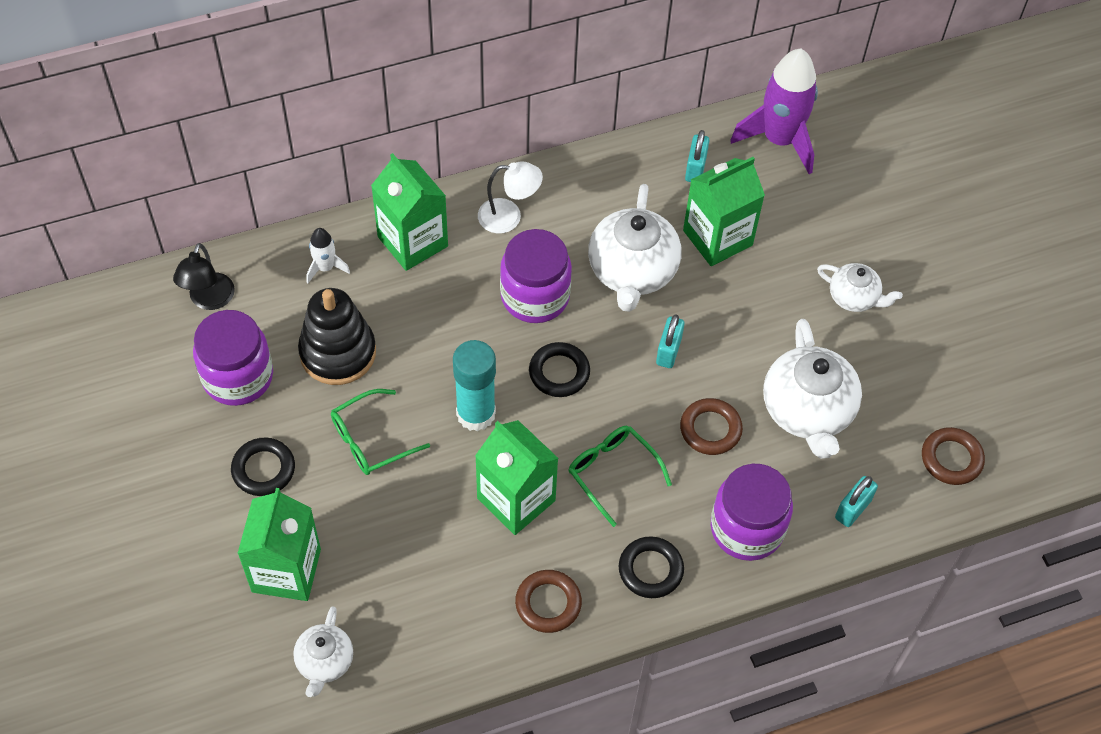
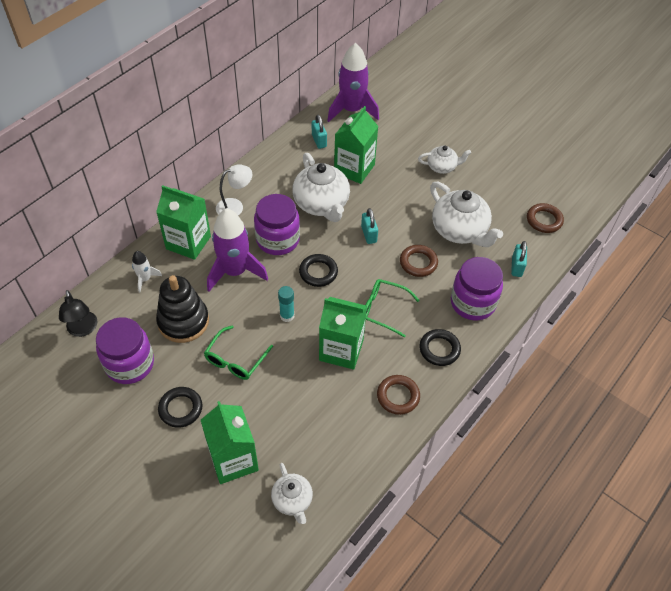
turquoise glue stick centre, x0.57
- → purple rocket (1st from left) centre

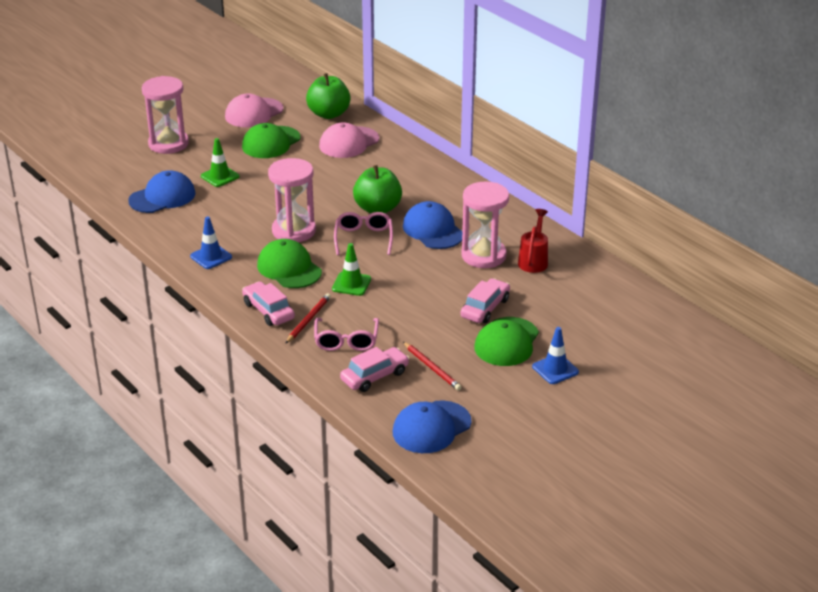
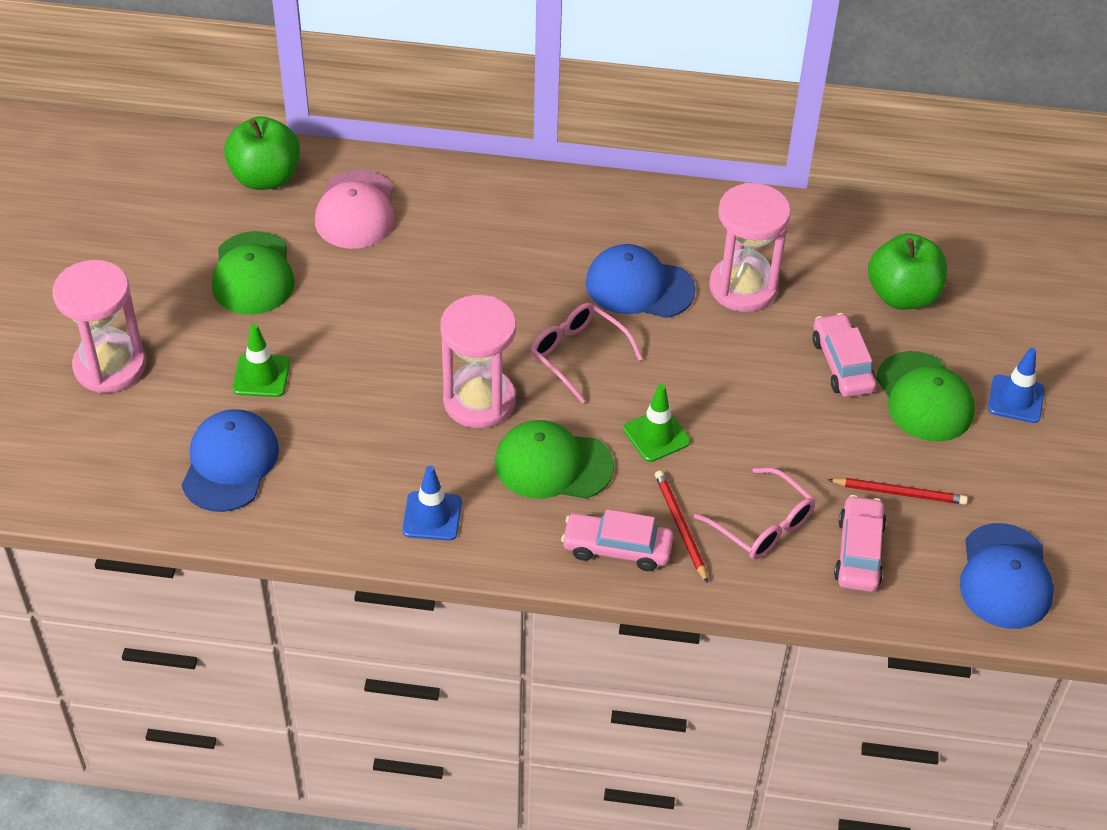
pink cap (1st from left) top left → -
green apple (2nd from left) top centre → green apple (2nd from left) top right, move
red watering can centre → -

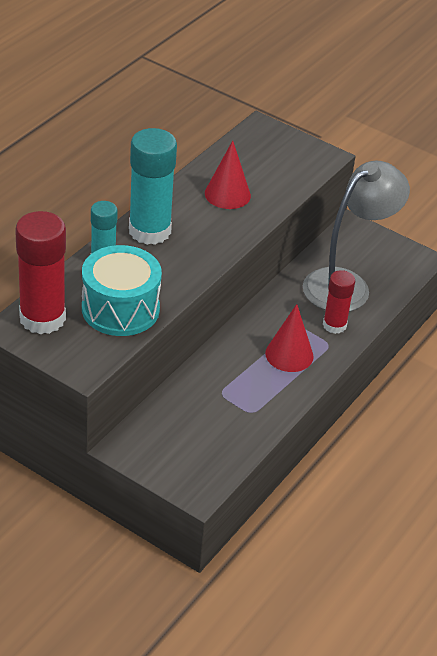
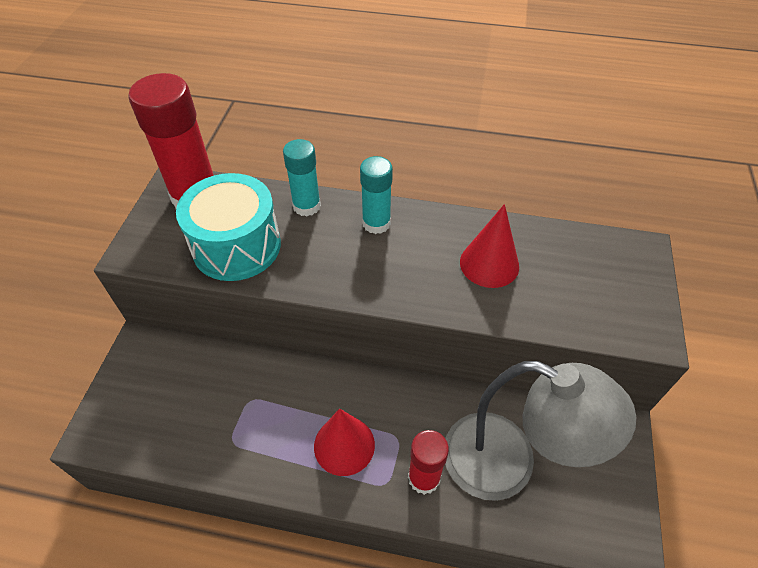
turquoise glue stick (2nd from left) top centre → turquoise glue stick (2nd from left) centre, x0.58

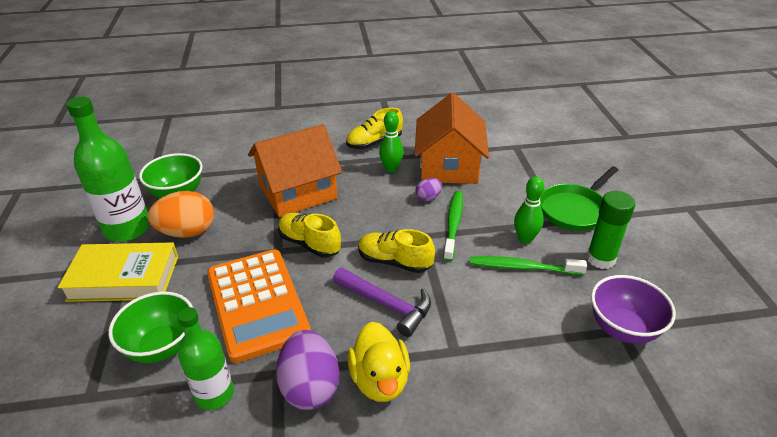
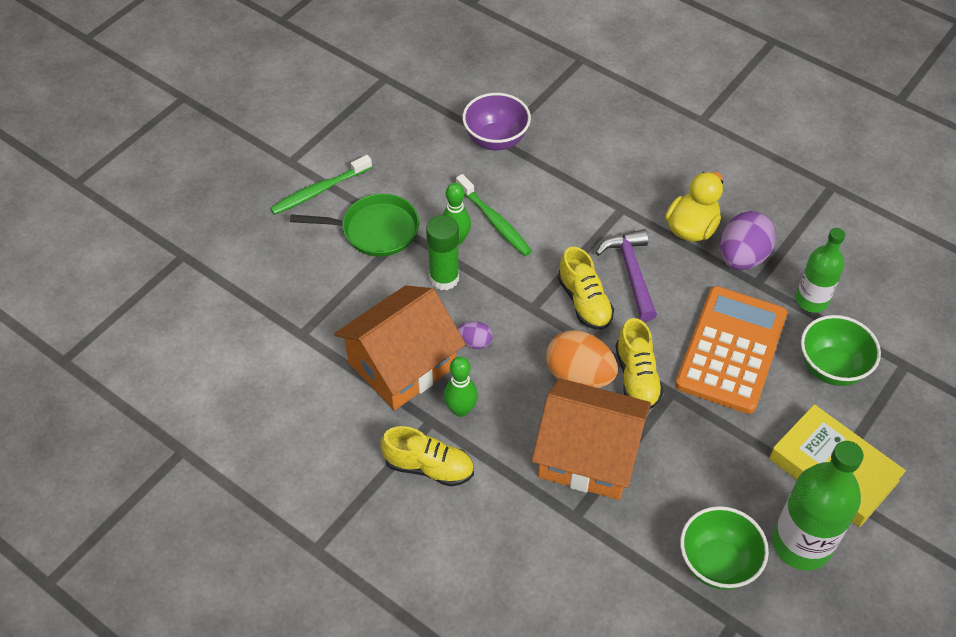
orange egg middle left → orange egg centre, move
green toothbrush (1st from left) centre → green toothbrush (1st from left) top centre, move
green glue stick middle right → green glue stick centre, move

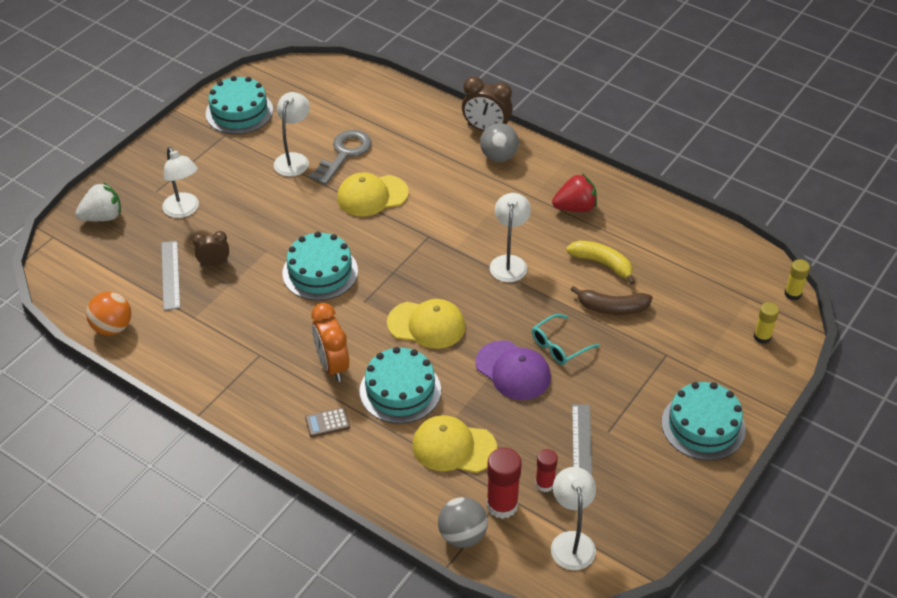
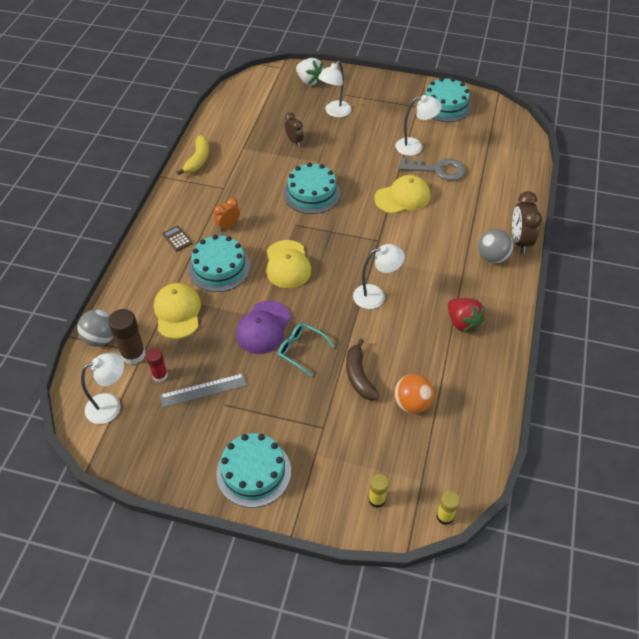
yellow cap (1st from left in the first image) top centre → yellow cap (3rd from left) top centre, 105 degrees clockwise
yellow banana middle right → yellow banana top left, move
grey ruler (1st from left) middle left → -
orange ball middle left → orange ball centre, move
orange clock centre, x0.62
red glue stick (1st from left) bottom centre → brown glue stick middle left

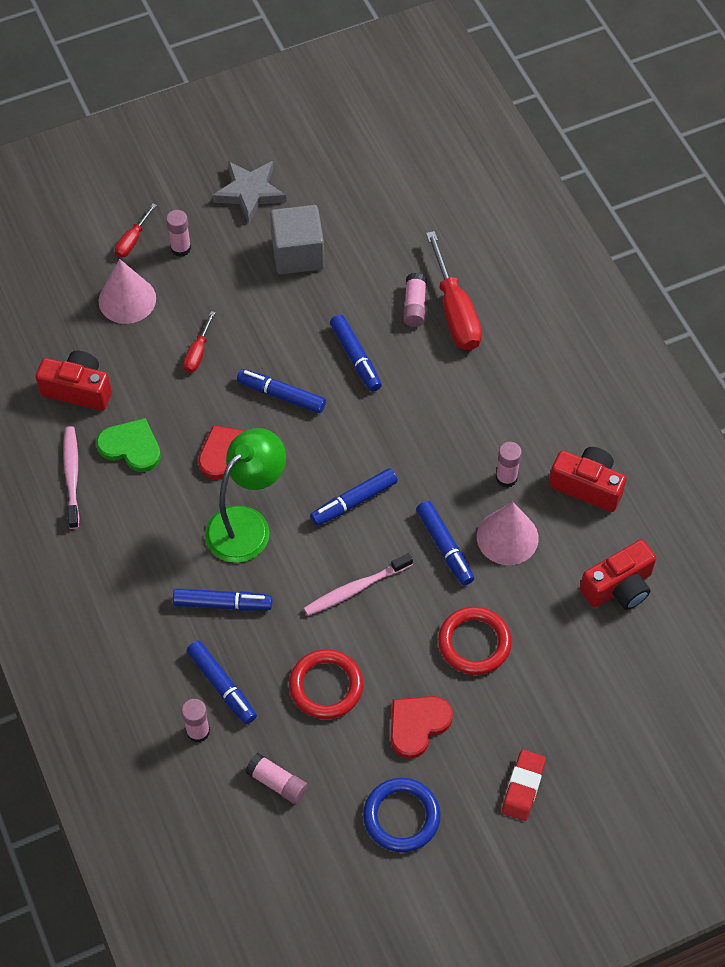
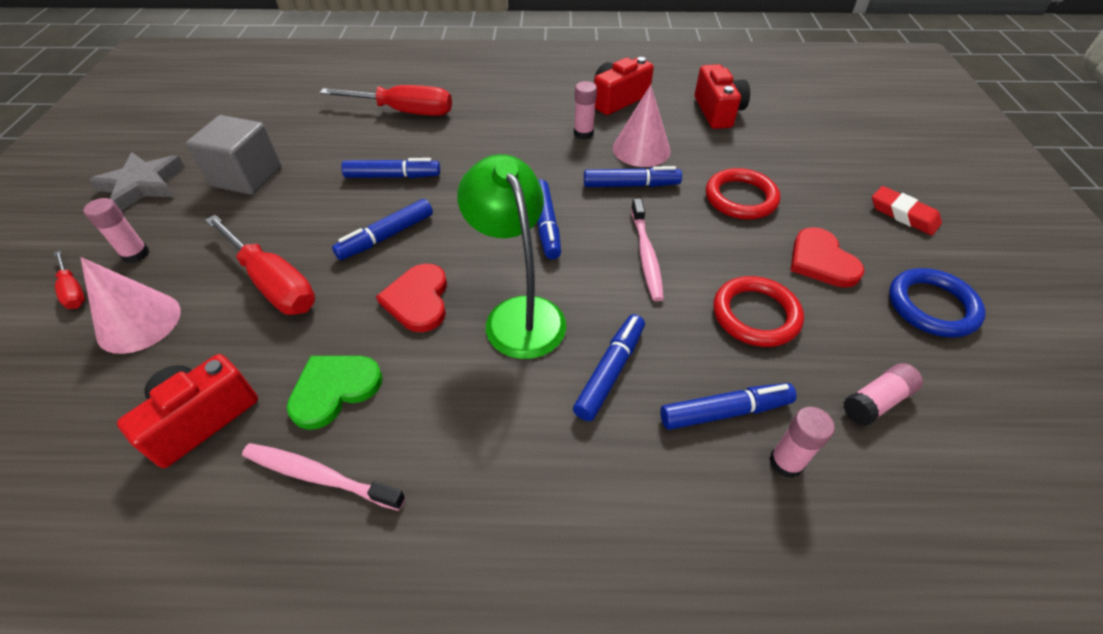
pink glue stick (4th from left) top centre → -
red screwdriver (2nd from left) middle left, x1.98

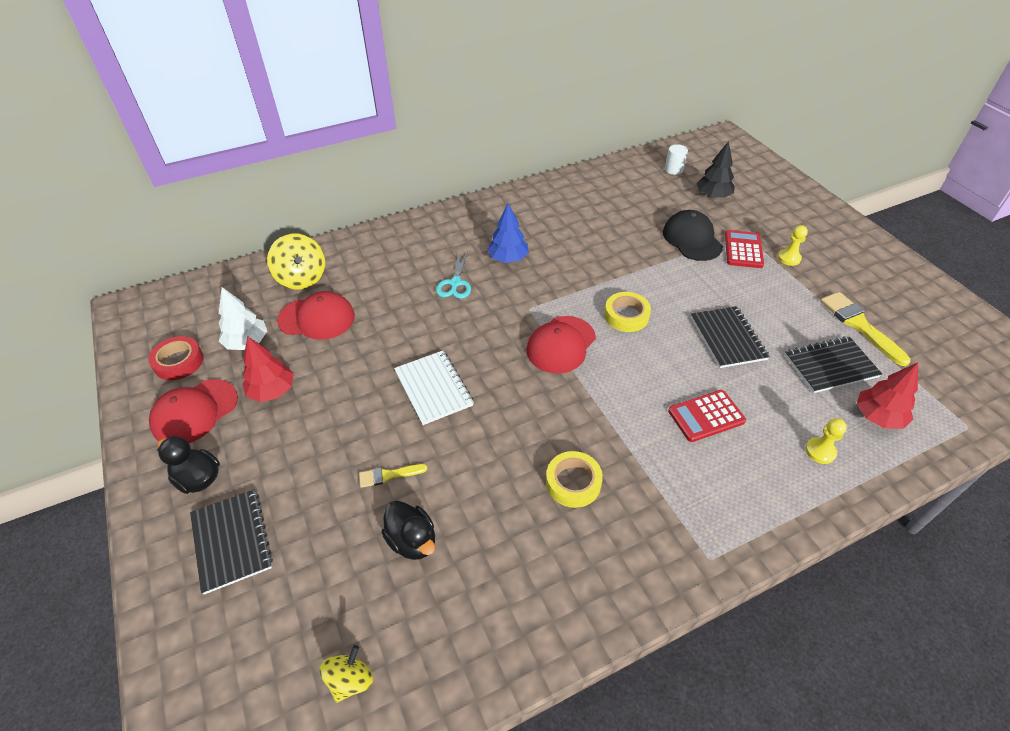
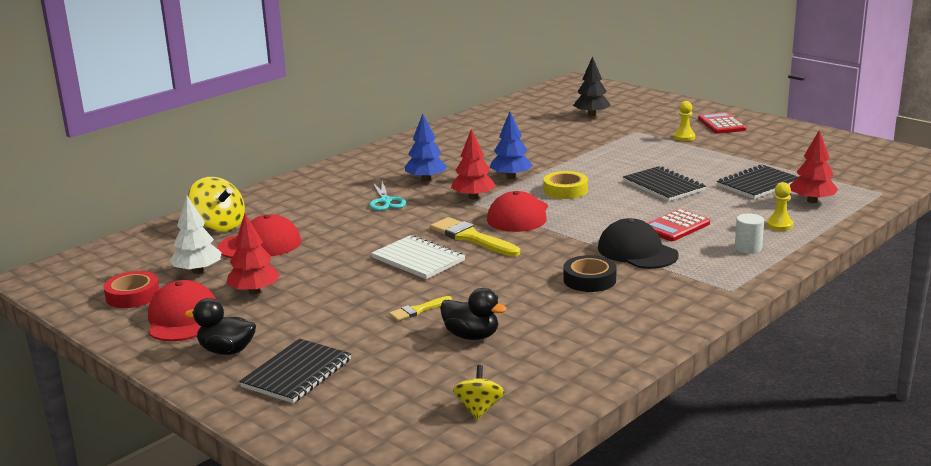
white cylinder top right → white cylinder middle right, move
black cap top right → black cap middle right, move
red calculator (2nd from left) middle right → red calculator (2nd from left) top right, move
yellow brush (2nd from left) middle right → yellow brush (2nd from left) centre, move
red cap (1st from left) middle left, 150 degrees clockwise
yellow tape (1st from left) centre → black tape centre
black notebook (1st from left) bottom left, 75 degrees clockwise
- → blue tree (2nd from left) top centre
- → red tree (2nd from left) centre

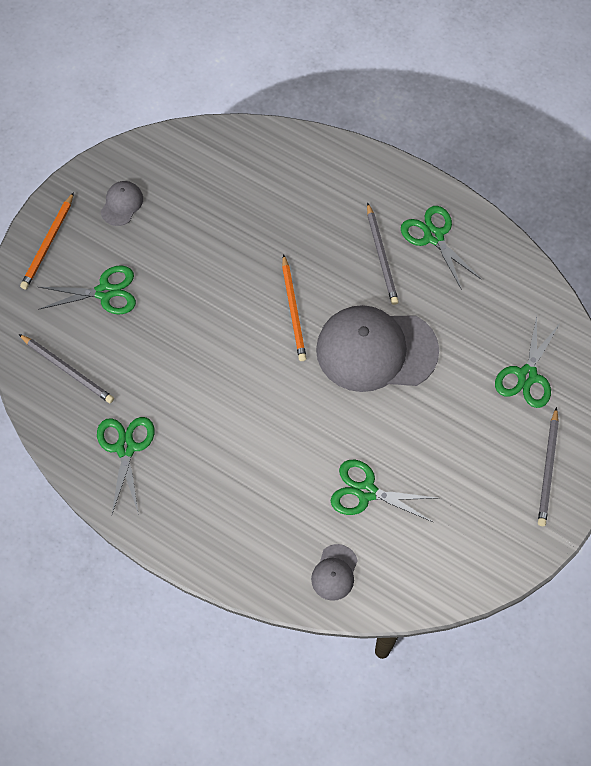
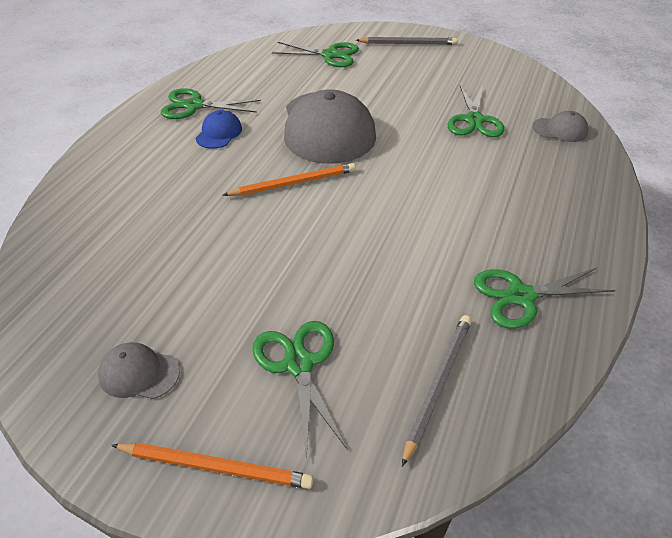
grey pencil (2nd from left) top centre → blue cap top left
green scissors (4th from left in the first image) top right → green scissors (1st from left) top left, 45 degrees clockwise

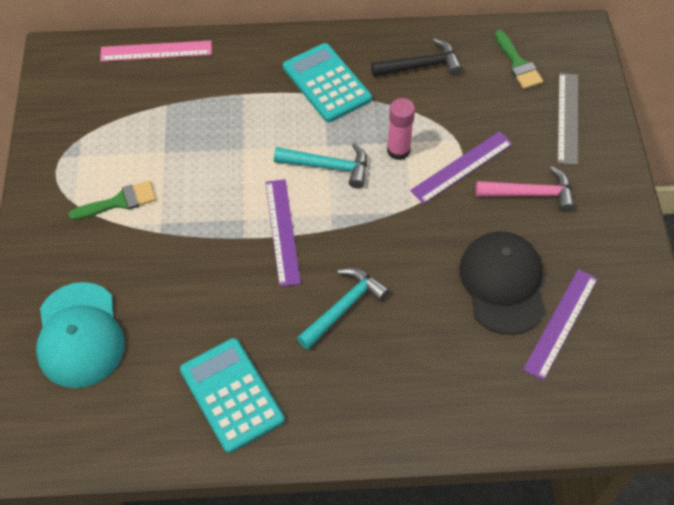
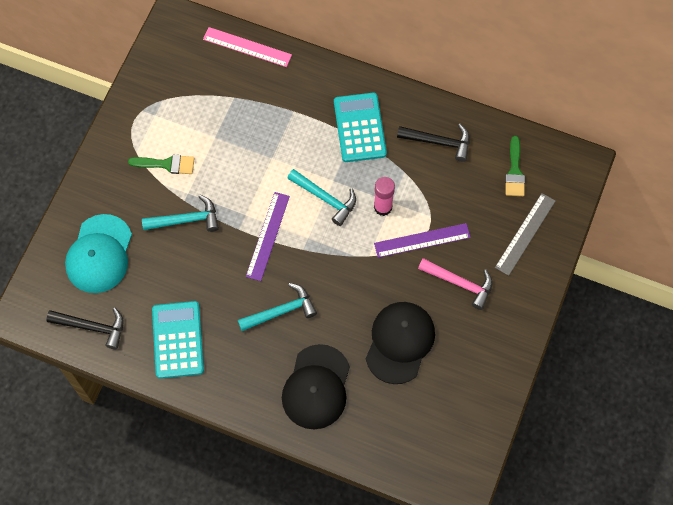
purple ruler (3rd from left) middle right → -
- → turquoise hammer (1st from left) middle left
- → black hammer (1st from left) middle left
- → black cap (1st from left) bottom centre

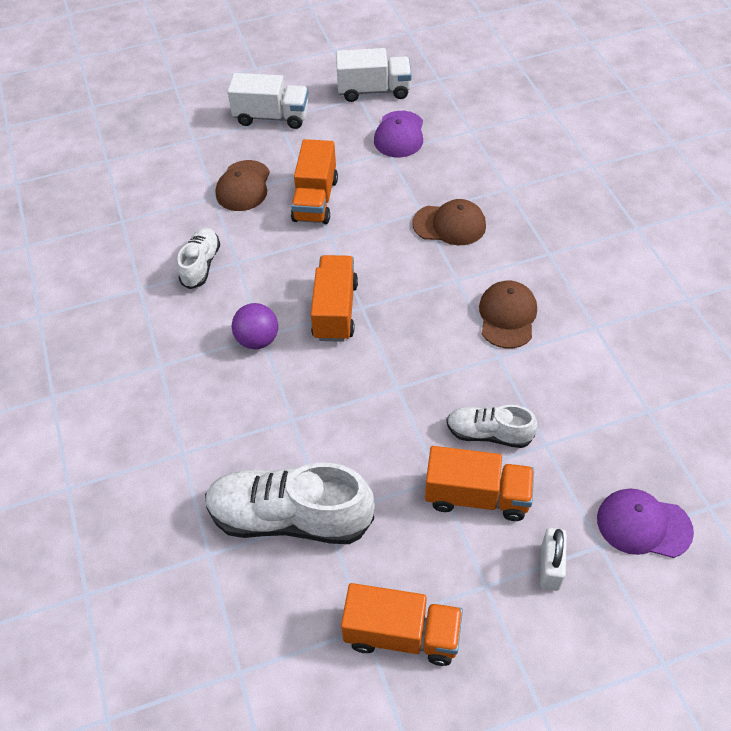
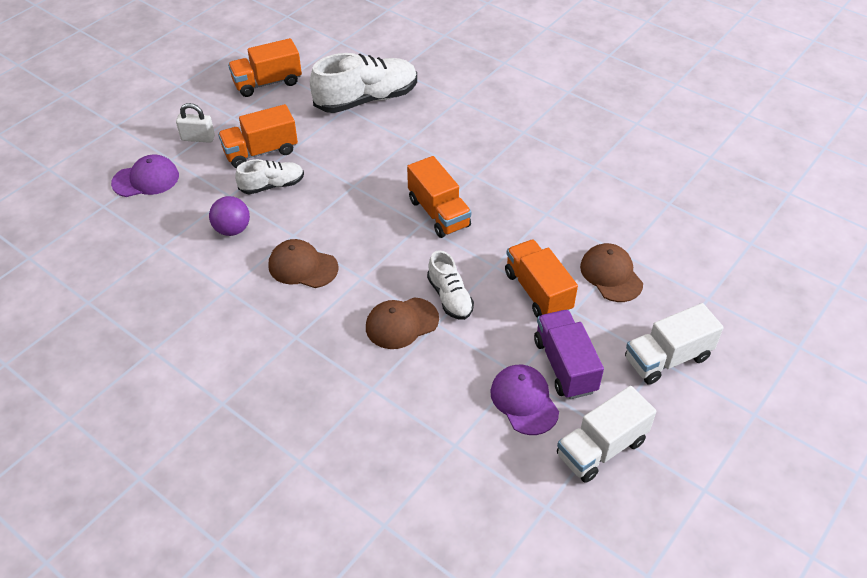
white shoe (1st from left in the first image) middle left → white shoe (3rd from left) centre, move
brown cap (3rd from left in the first image) middle right → brown cap (1st from left) centre, 135 degrees clockwise
purple ball centre → purple ball middle left, move
white padlock bottom right → white padlock top left, 60 degrees counterclockwise
- → purple truck centre

